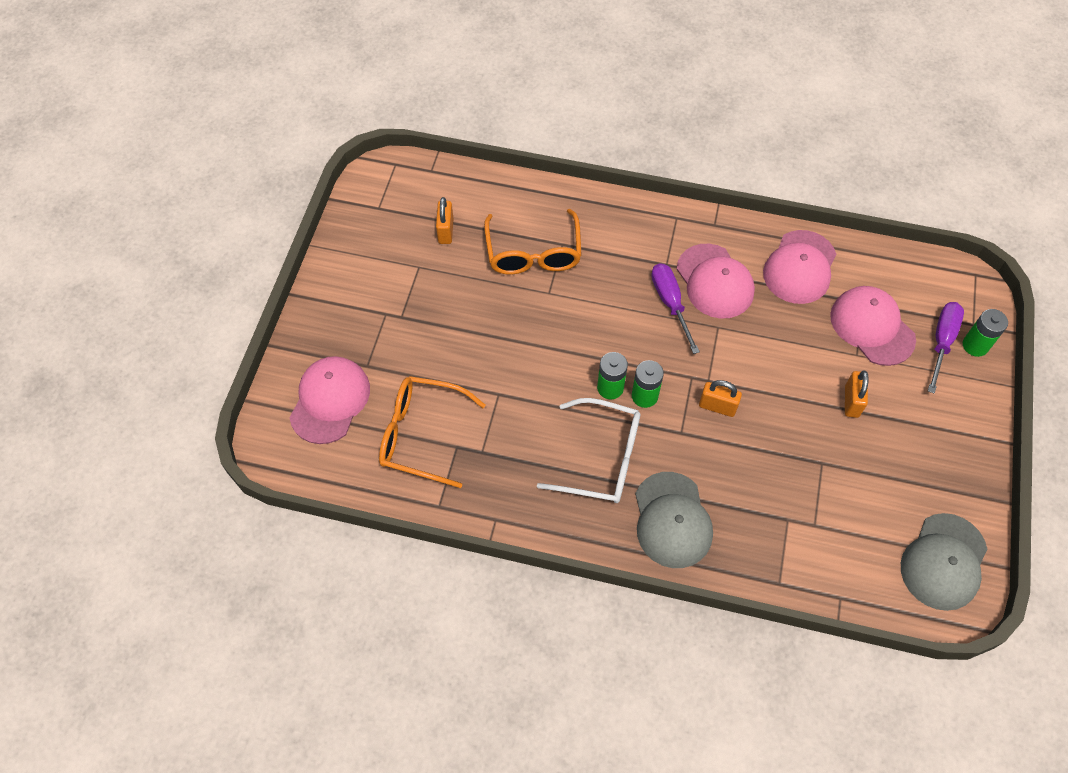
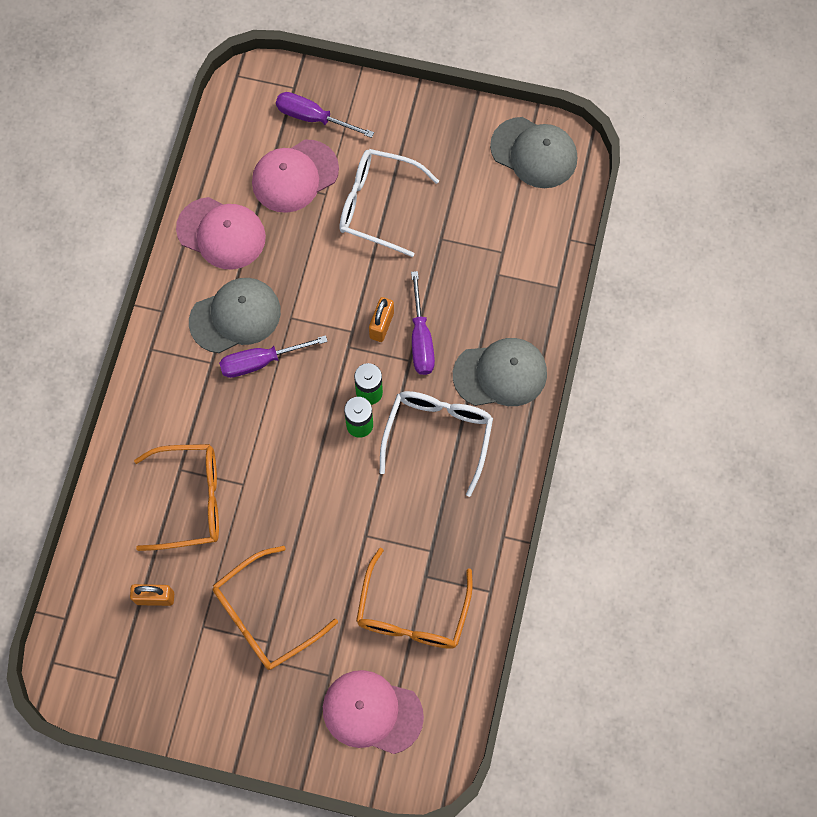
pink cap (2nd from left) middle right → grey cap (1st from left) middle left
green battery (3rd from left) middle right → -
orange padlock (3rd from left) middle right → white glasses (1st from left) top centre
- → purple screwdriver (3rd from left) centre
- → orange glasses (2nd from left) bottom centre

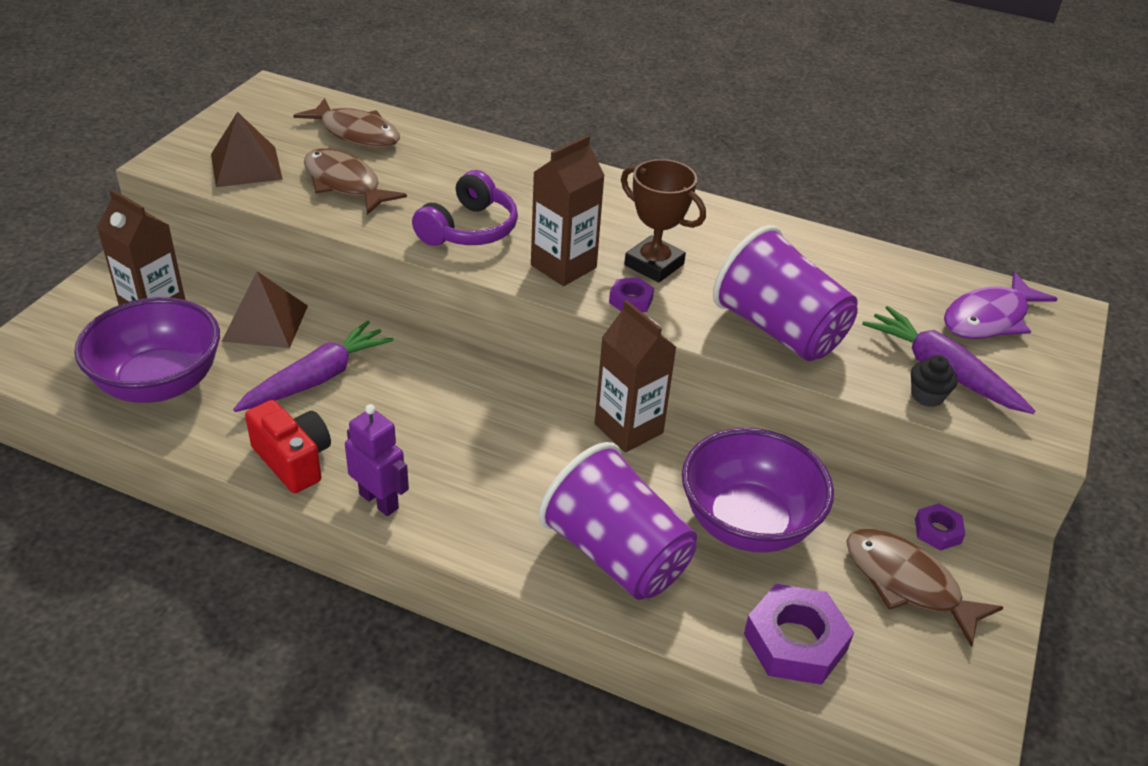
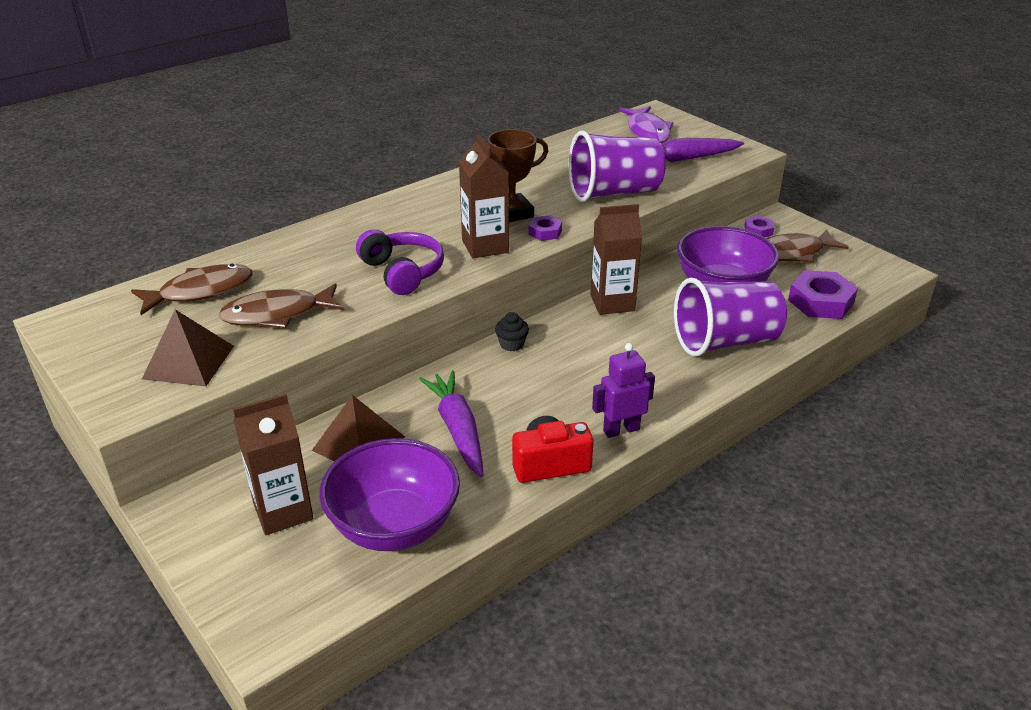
black cupcake middle right → black cupcake centre, move

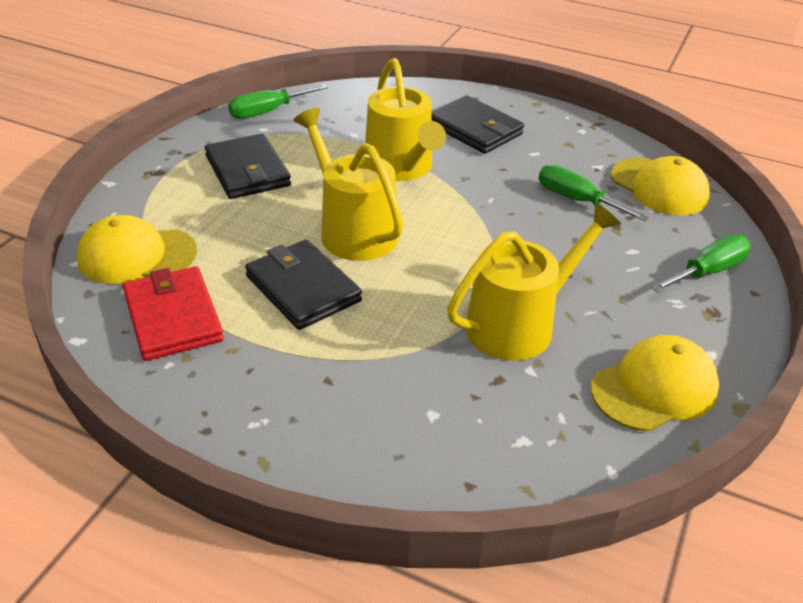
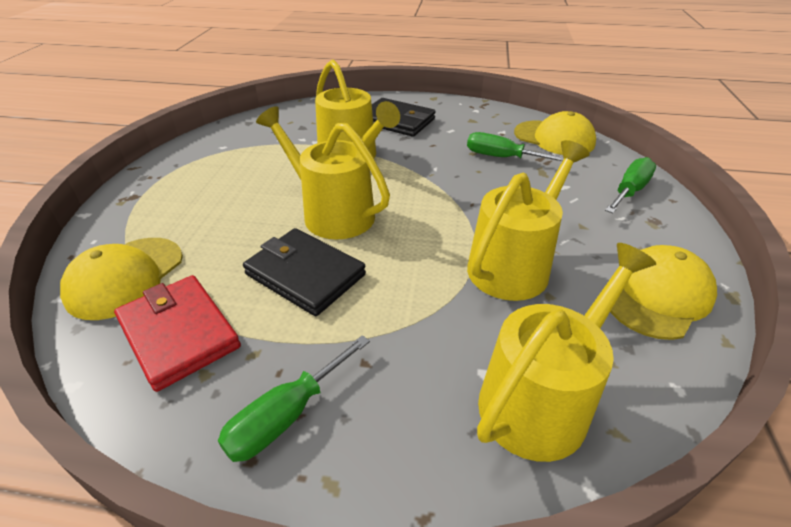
green screwdriver (1st from left) top centre → green screwdriver (1st from left) bottom centre, move
black wallet (1st from left) top left → -
yellow cap (1st from left) middle left, 45 degrees counterclockwise
- → yellow watering can (4th from left) bottom right

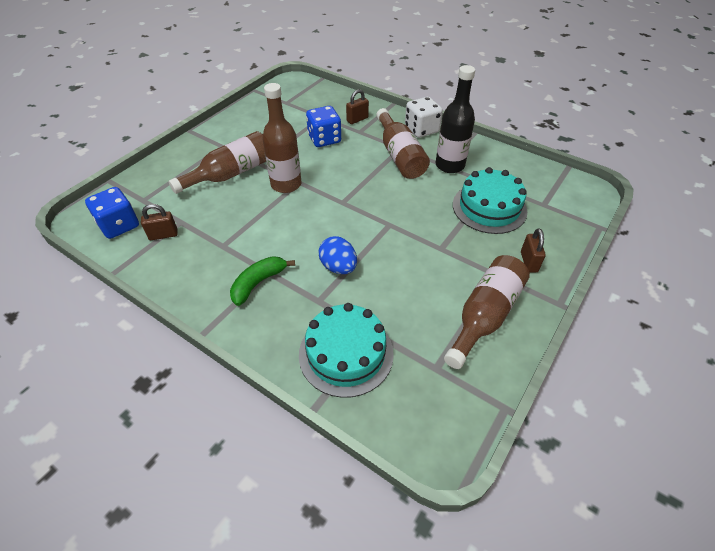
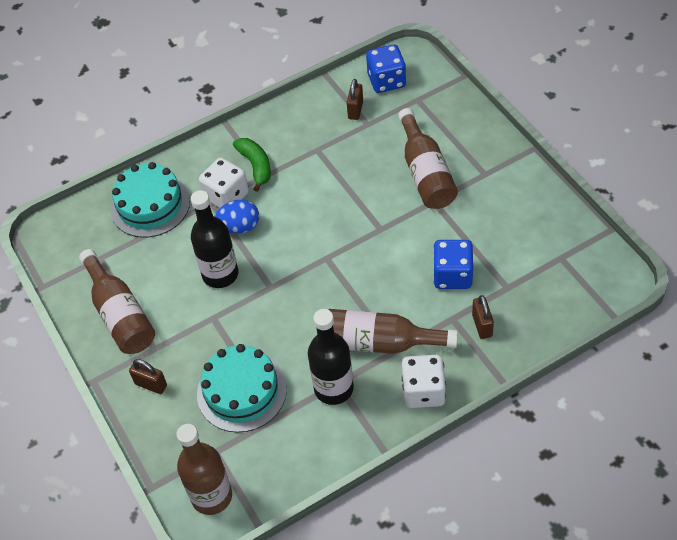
brown bottle (2nd from left) top centre → brown bottle (2nd from left) bottom left, move
- → white dice (1st from left) middle left
- → black bottle (1st from left) middle left

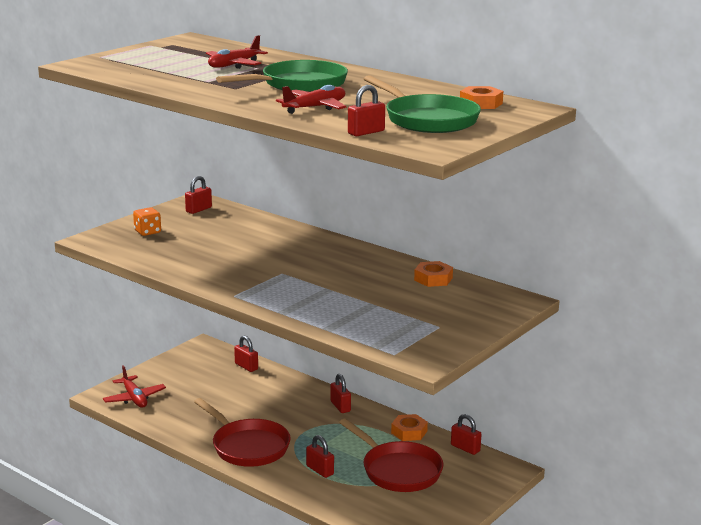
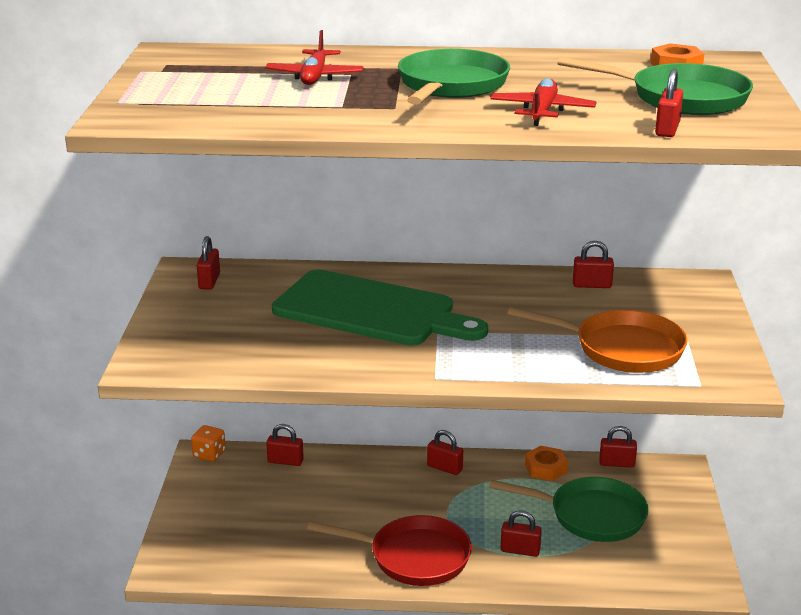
orange dice middle left → orange dice bottom left, move
orange nut (2nd from left) centre → red padlock (5th from left) middle right
red plane (1st from left) bottom left → -
red pan (2nd from left) bottom centre → green pan (2nd from left) bottom right
- → green cutting board centre
- → orange pan middle right

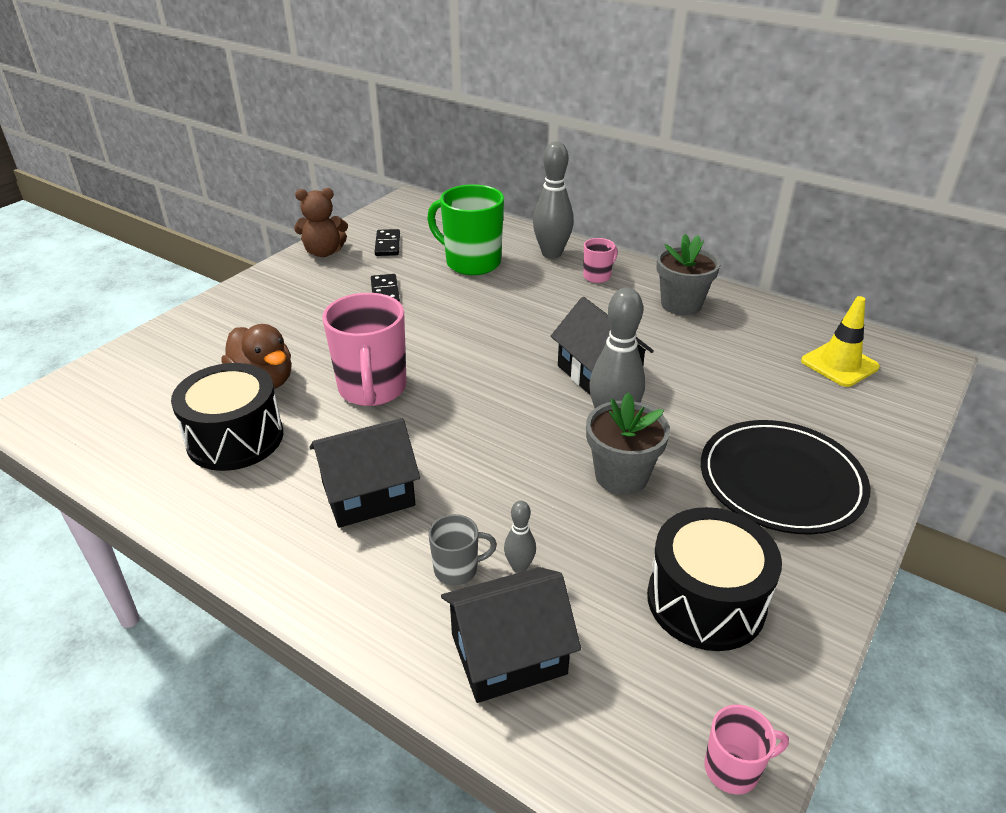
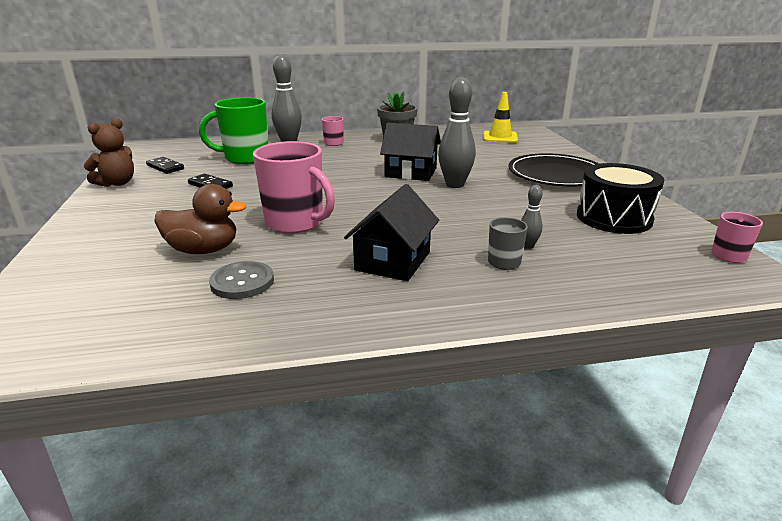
black drum (1st from left) middle left → grey button middle left
grey flower pot (1st from left) centre → -
black house (2nd from left) bottom centre → -

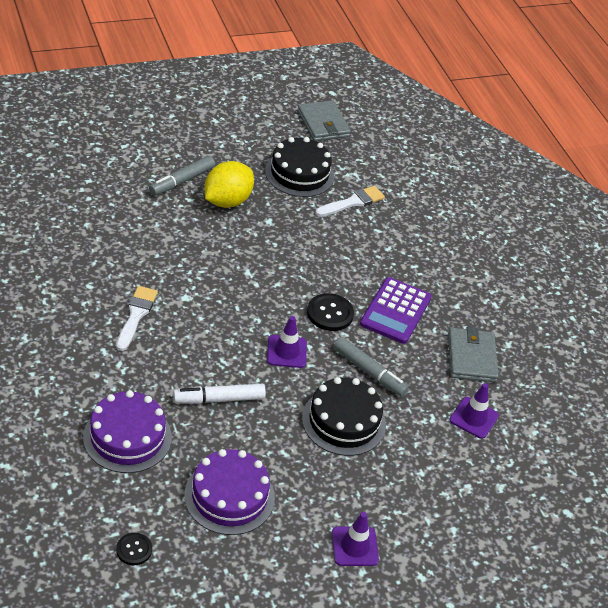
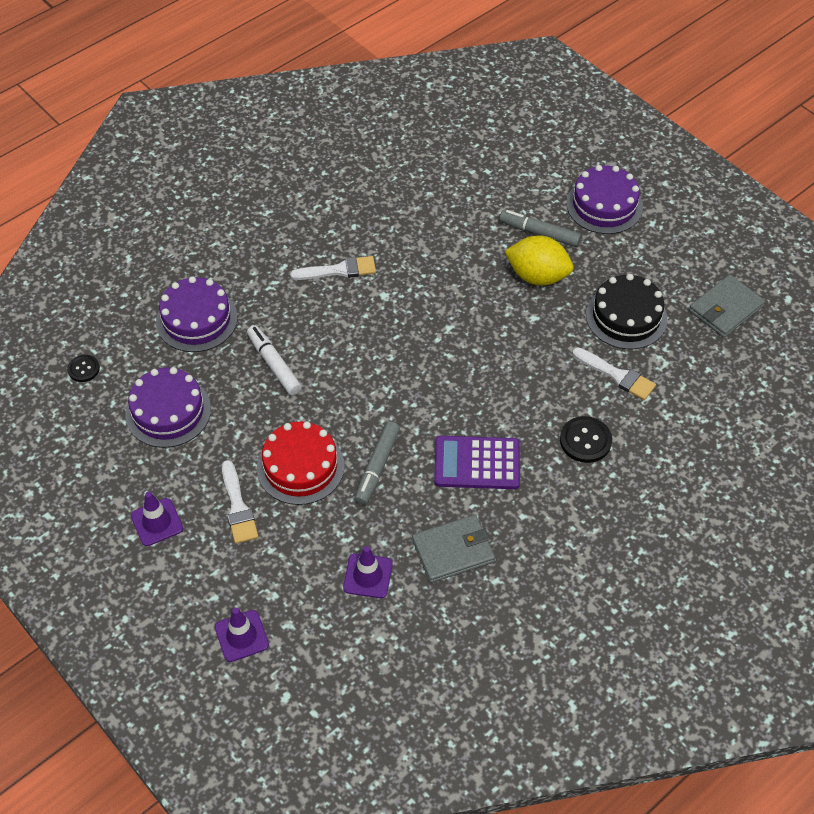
black button (2nd from left) centre → black button (2nd from left) middle right, move
purple traffic cone (1st from left in the first image) centre → purple traffic cone (2nd from left) bottom left, move
black cake (2nd from left) bottom centre → red cake centre
- → purple cake (3rd from left) top right
- → white brush (1st from left) middle left

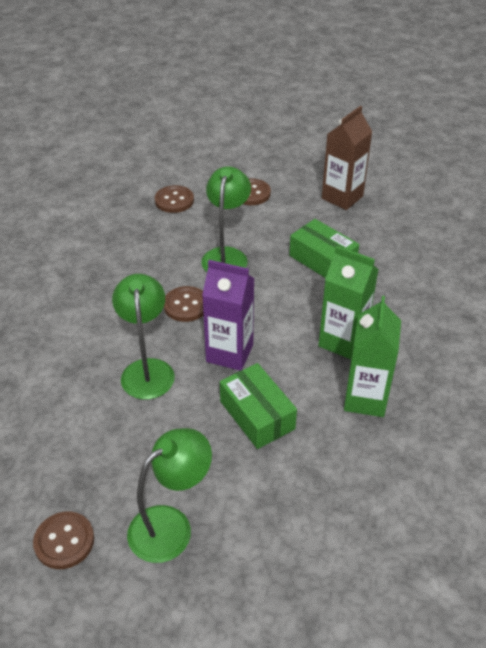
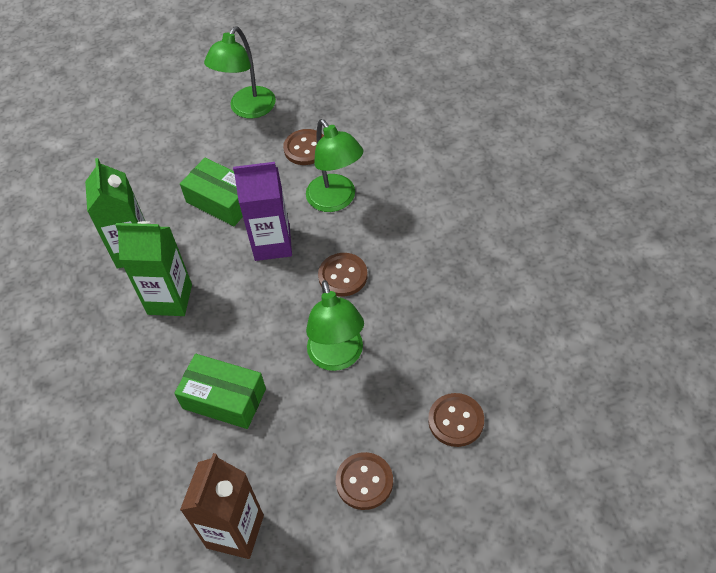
brown button (1st from left) bottom left → brown button (1st from left) top centre, move

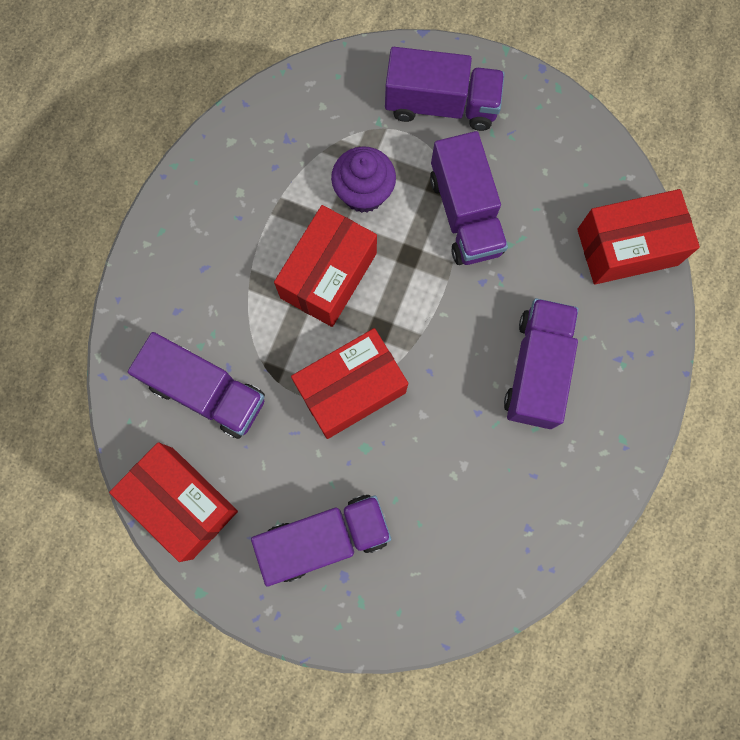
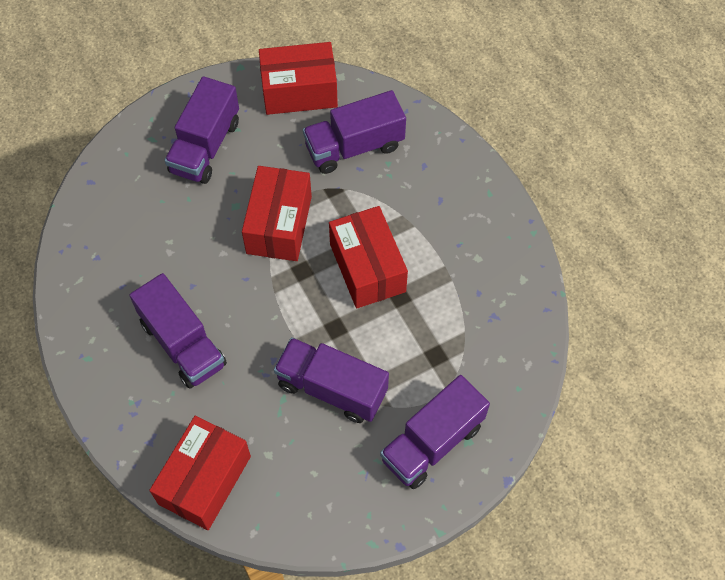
purple cupcake top centre → -

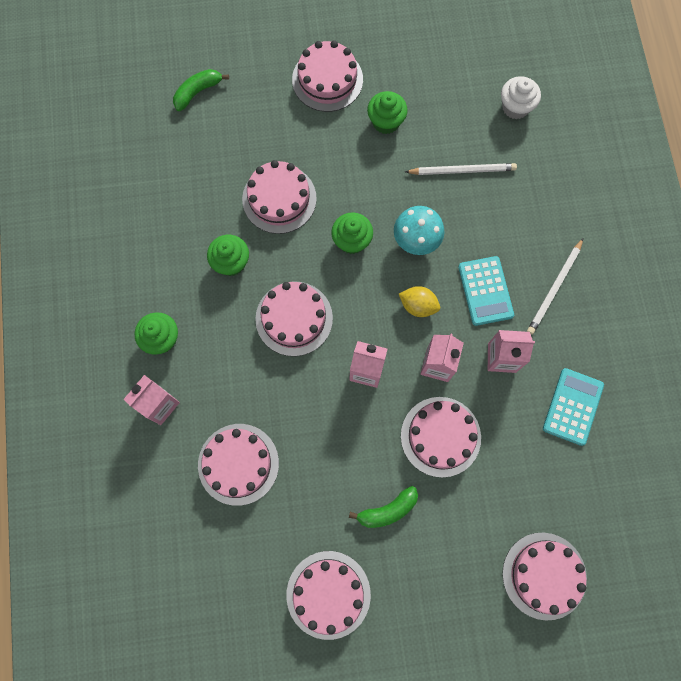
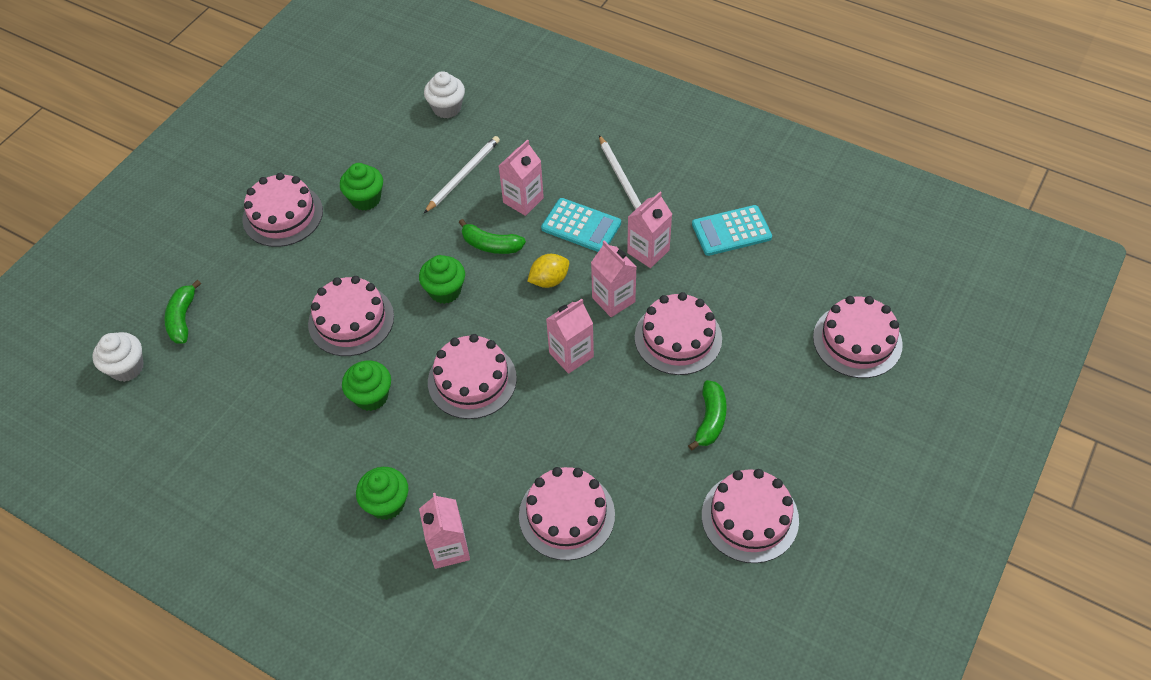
turquoise mushroom centre → green banana (2nd from left) centre
turquoise calculator (2nd from left) middle right → turquoise calculator (2nd from left) centre, 75 degrees counterclockwise
- → pink carton (2nd from left) top centre
- → white cupcake (1st from left) middle left

